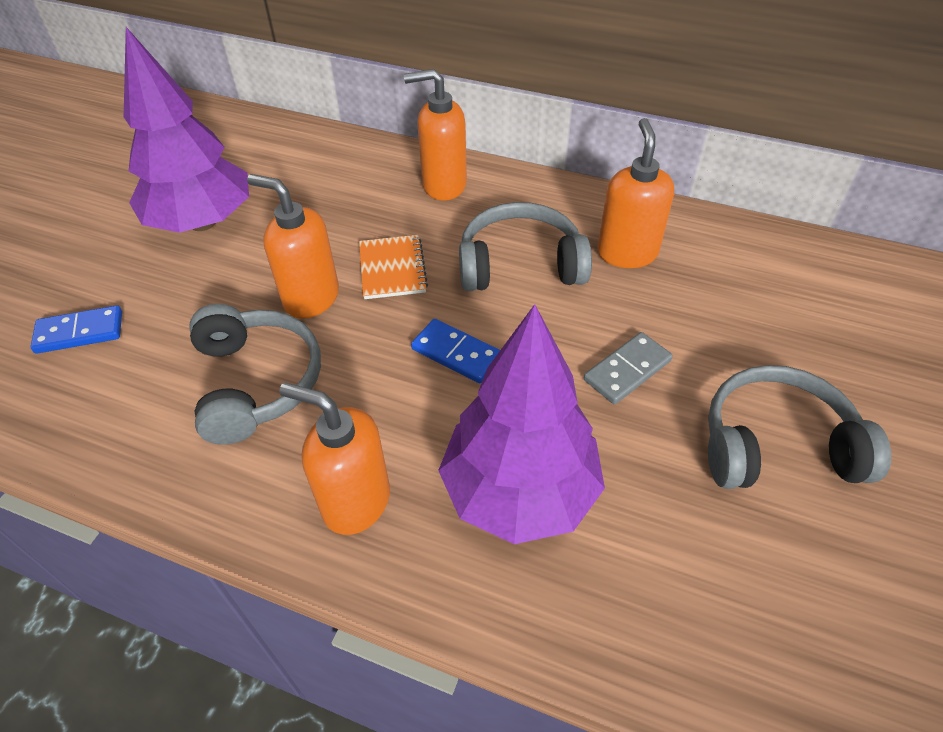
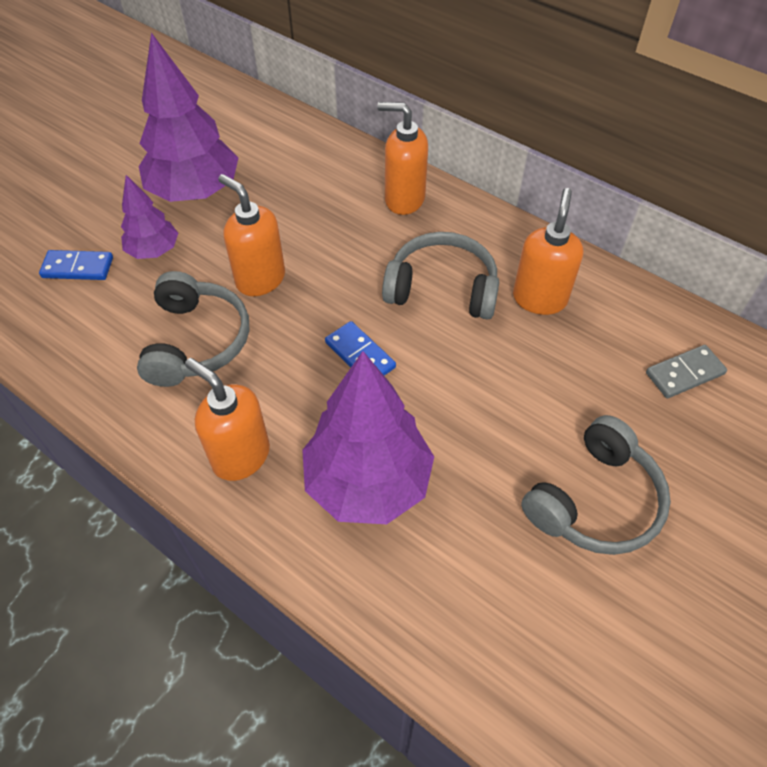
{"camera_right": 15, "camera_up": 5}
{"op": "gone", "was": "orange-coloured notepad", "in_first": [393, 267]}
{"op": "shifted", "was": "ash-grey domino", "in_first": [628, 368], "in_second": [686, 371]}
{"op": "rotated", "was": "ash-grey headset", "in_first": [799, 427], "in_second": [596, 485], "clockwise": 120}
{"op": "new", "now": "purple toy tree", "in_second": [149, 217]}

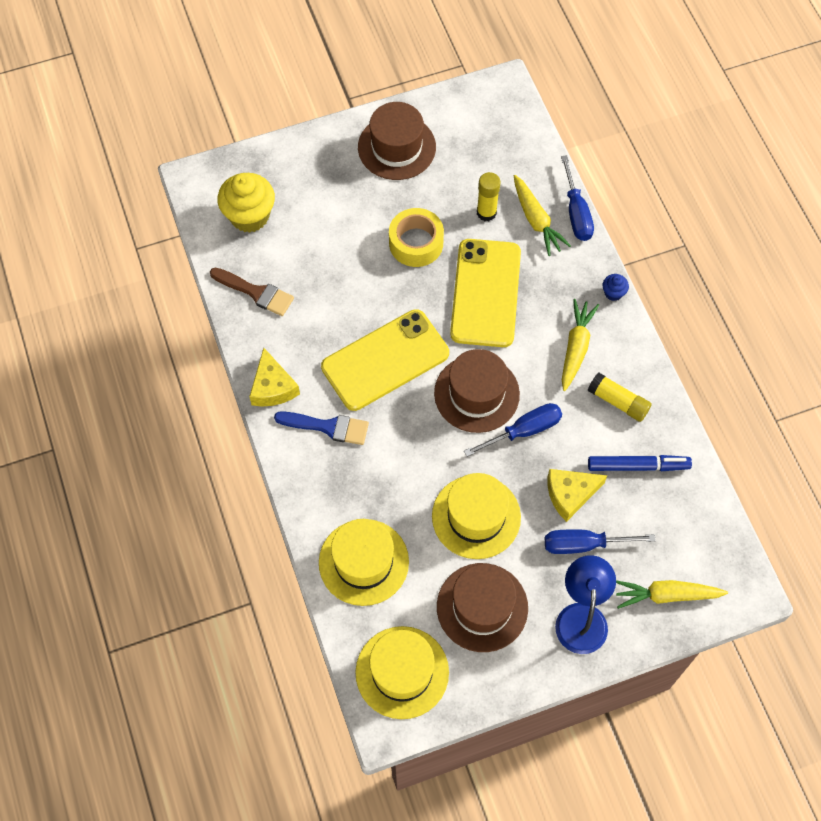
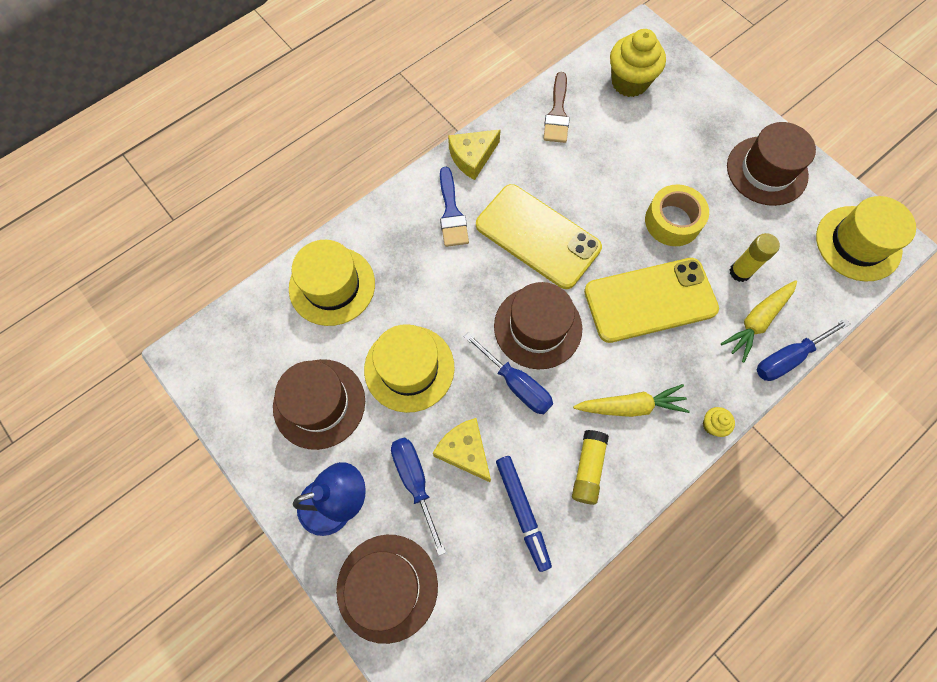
{"camera_right": 70, "camera_up": 5}
{"op": "repainted", "was": "royal blue muffin", "now": "bright yellow muffin", "in_first": [615, 287], "in_second": [719, 422]}
{"op": "swapped", "was": "bright yellow carrot", "now": "russet hat", "in_first": [672, 594], "in_second": [387, 589]}
{"op": "shifted", "was": "bright yellow hat", "in_first": [402, 672], "in_second": [866, 238]}

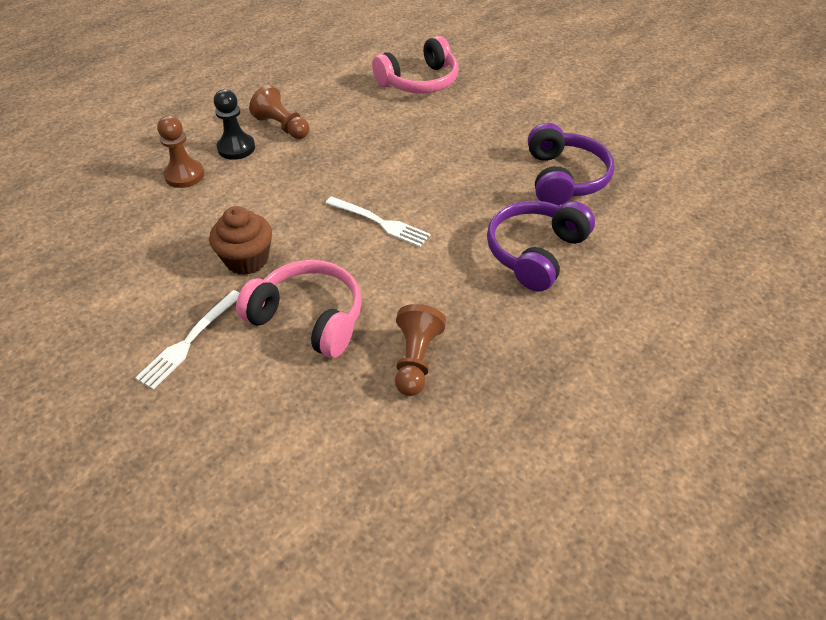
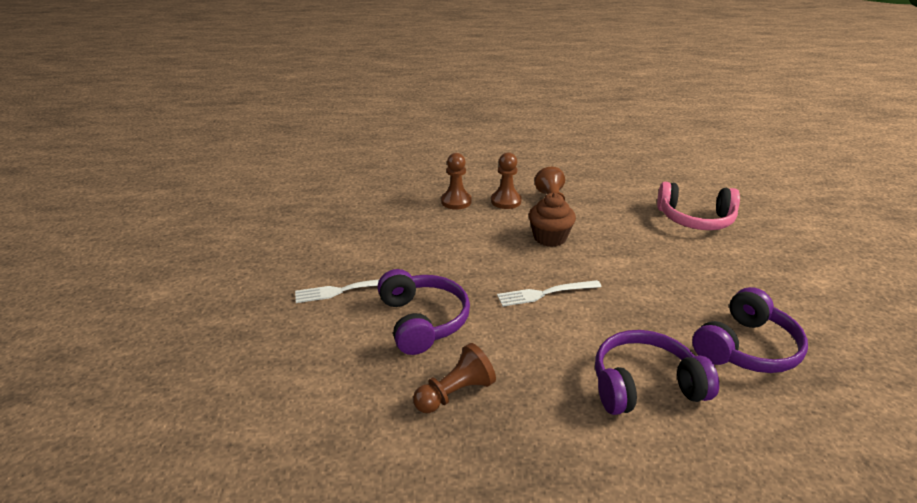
{"camera_right": 45, "camera_up": -15}
{"op": "repainted", "was": "jet-black game pawn", "now": "russet game pawn", "in_first": [234, 124], "in_second": [506, 180]}
{"op": "rotated", "was": "white table fork", "in_first": [377, 221], "in_second": [549, 293], "clockwise": 90}
{"op": "shifted", "was": "russet muffin", "in_first": [240, 240], "in_second": [552, 220]}
{"op": "repainted", "was": "rose-pink headset", "now": "purple headset", "in_first": [299, 309], "in_second": [423, 312]}

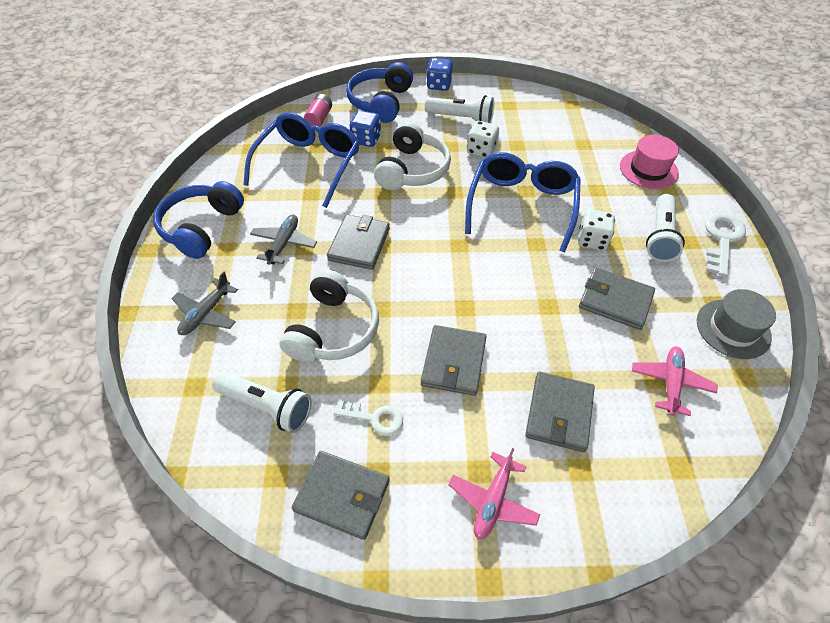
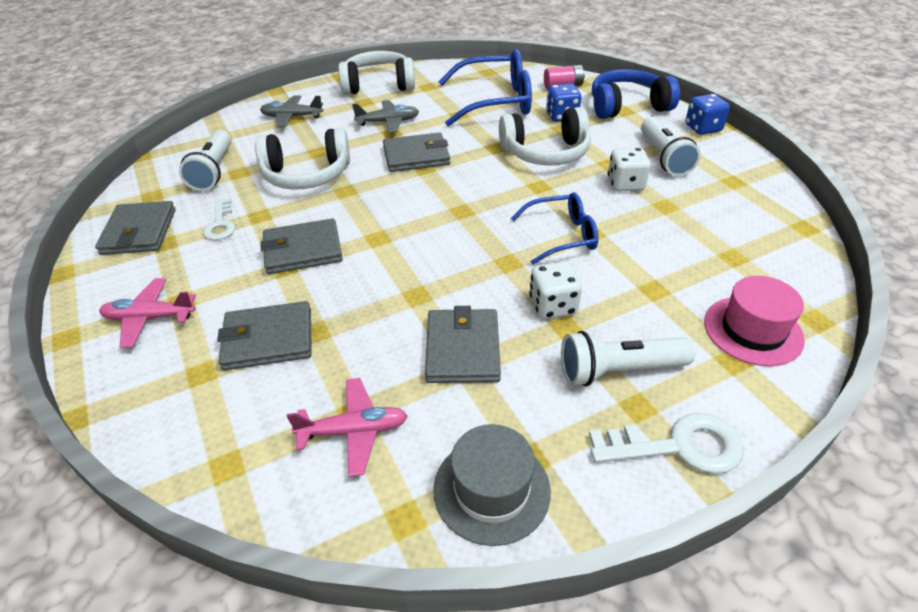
{"camera_right": 65, "camera_up": -10}
{"op": "scaled", "was": "royal blue spectacles", "in_first": [523, 202], "in_second": [554, 228], "ratio": 0.6}
{"op": "repainted", "was": "royal blue headset", "now": "white headset", "in_first": [198, 220], "in_second": [376, 73]}

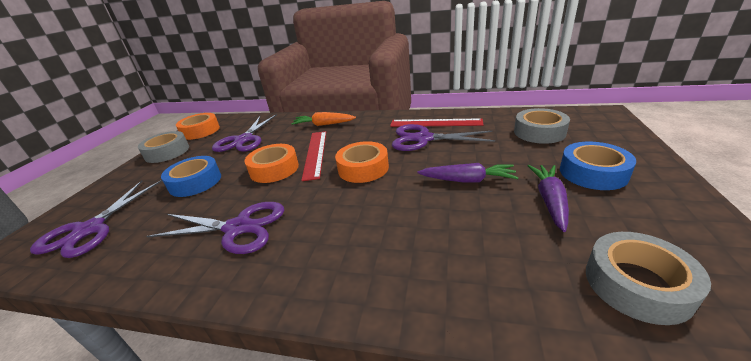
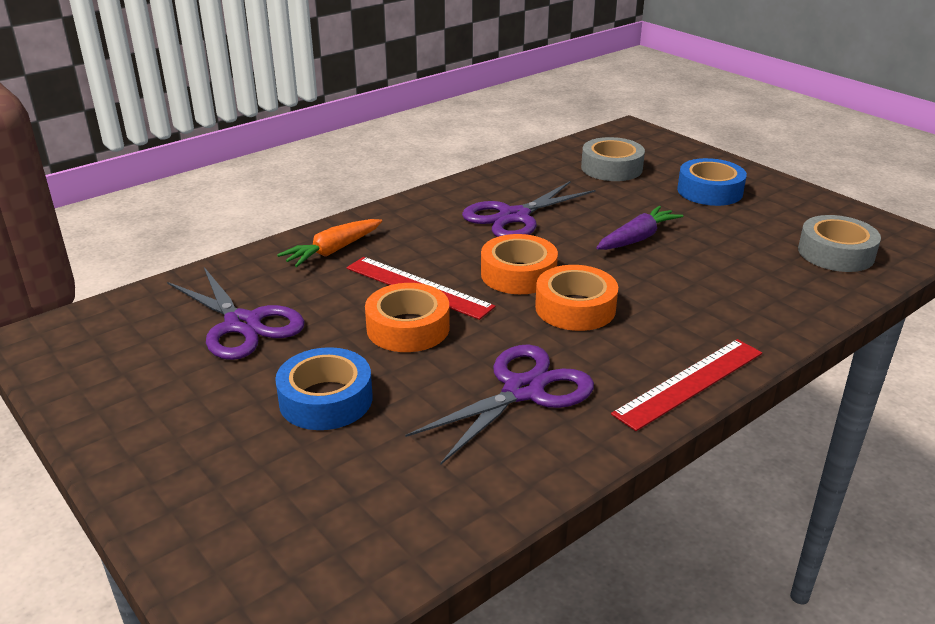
{"camera_right": -55, "camera_up": 0}
{"op": "shifted", "was": "orange-coloured tape", "in_first": [198, 126], "in_second": [576, 298]}
{"op": "shifted", "was": "crimson measuring stick", "in_first": [436, 122], "in_second": [686, 385]}
{"op": "gone", "was": "ash-grey tape", "in_first": [163, 147]}
{"op": "gone", "was": "purple carrot", "in_first": [548, 198]}
{"op": "gone", "was": "purple shears", "in_first": [96, 219]}

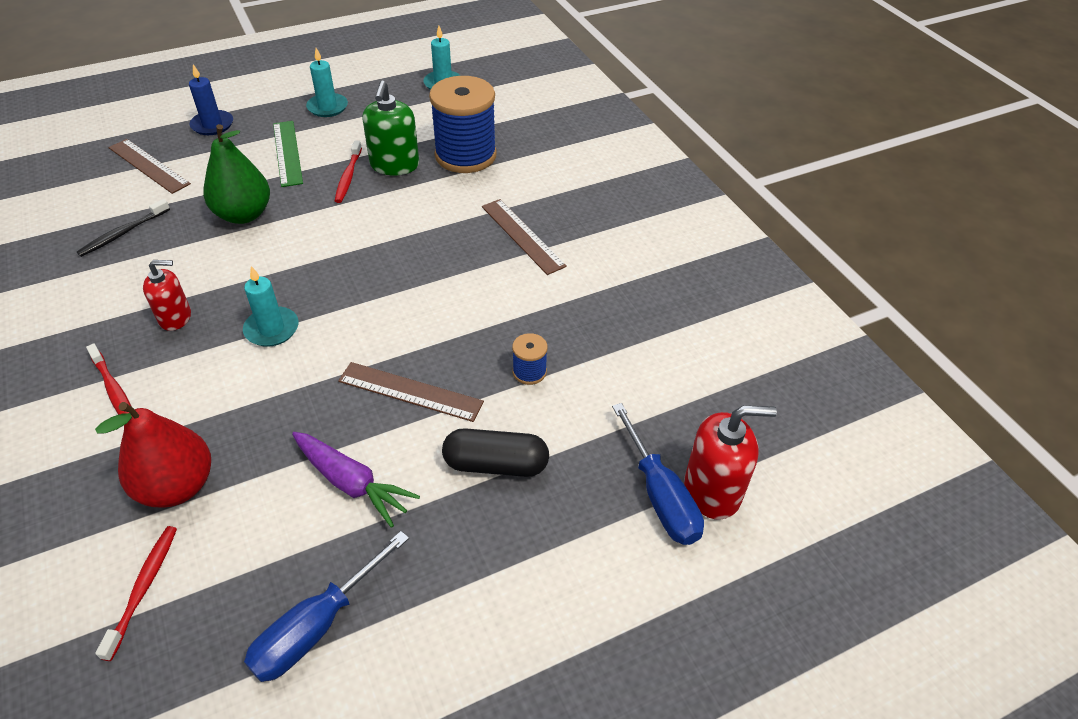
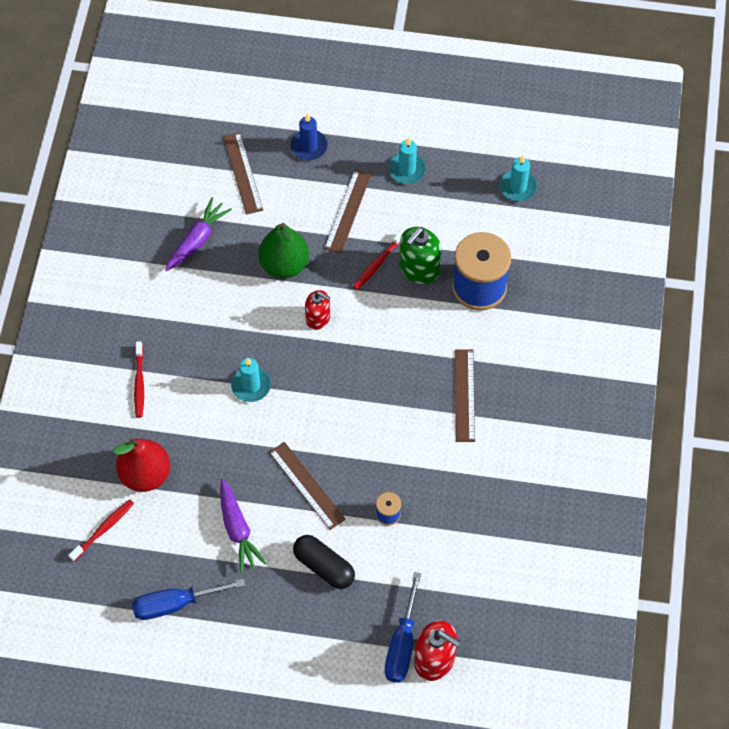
{"camera_right": 35, "camera_up": 15}
{"op": "repainted", "was": "emerald measuring stick", "now": "russet measuring stick", "in_first": [288, 154], "in_second": [347, 211]}
{"op": "swapped", "was": "jet-black dental brush", "now": "purple carrot", "in_first": [123, 228], "in_second": [198, 234]}
{"op": "shifted", "was": "crimson pump bottle", "in_first": [167, 295], "in_second": [317, 310]}

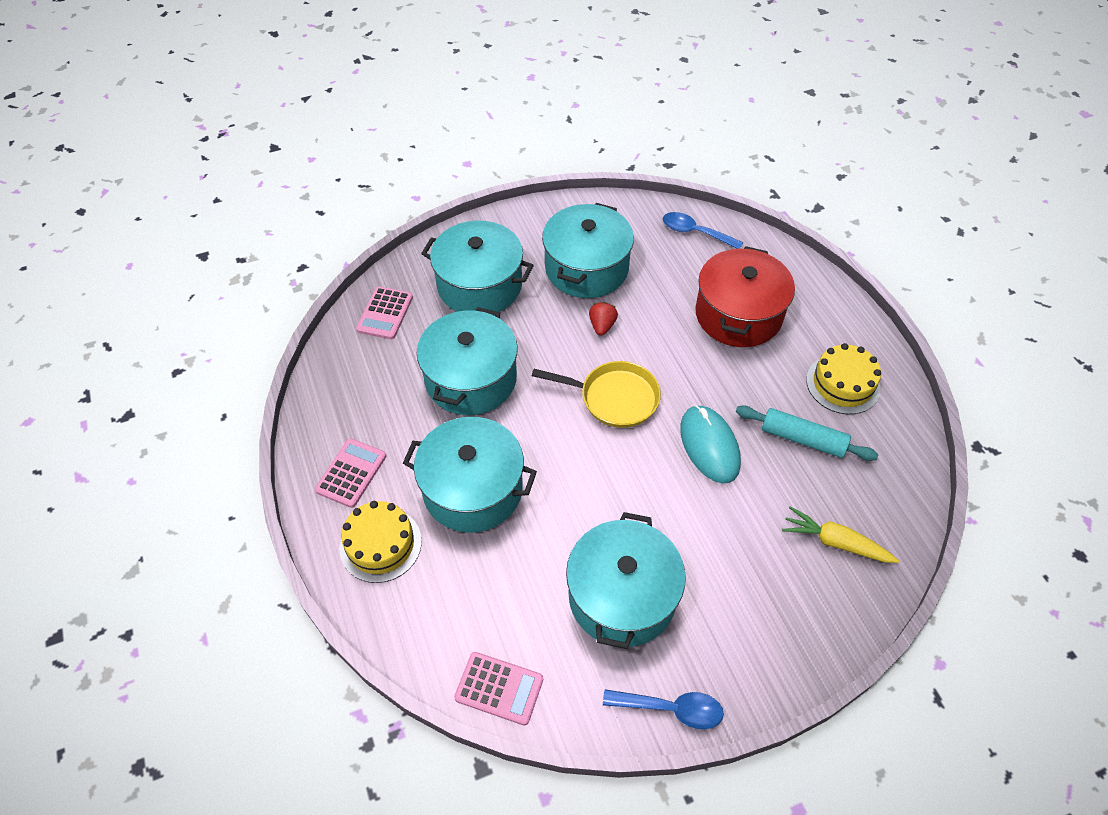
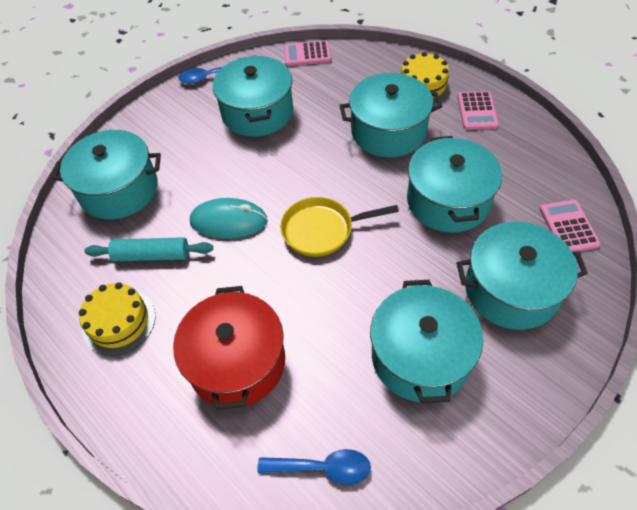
{"camera_right": 160, "camera_up": 0}
{"op": "gone", "was": "crimson toy strawberry", "in_first": [603, 319]}
{"op": "rotated", "was": "turquoise mouse", "in_first": [710, 444], "in_second": [229, 218], "clockwise": -45}
{"op": "swapped", "was": "bright yellow carrot", "now": "turquoise stockpot", "in_first": [840, 534], "in_second": [106, 175]}

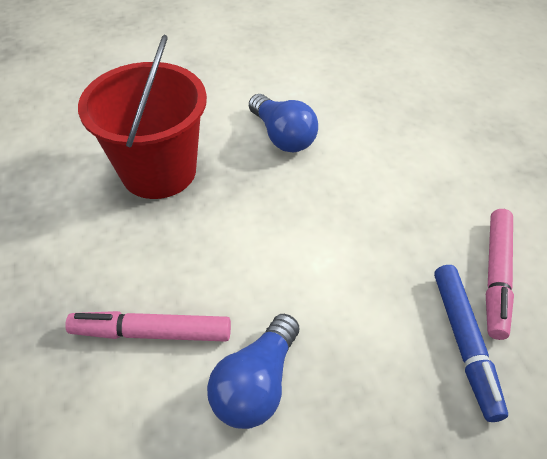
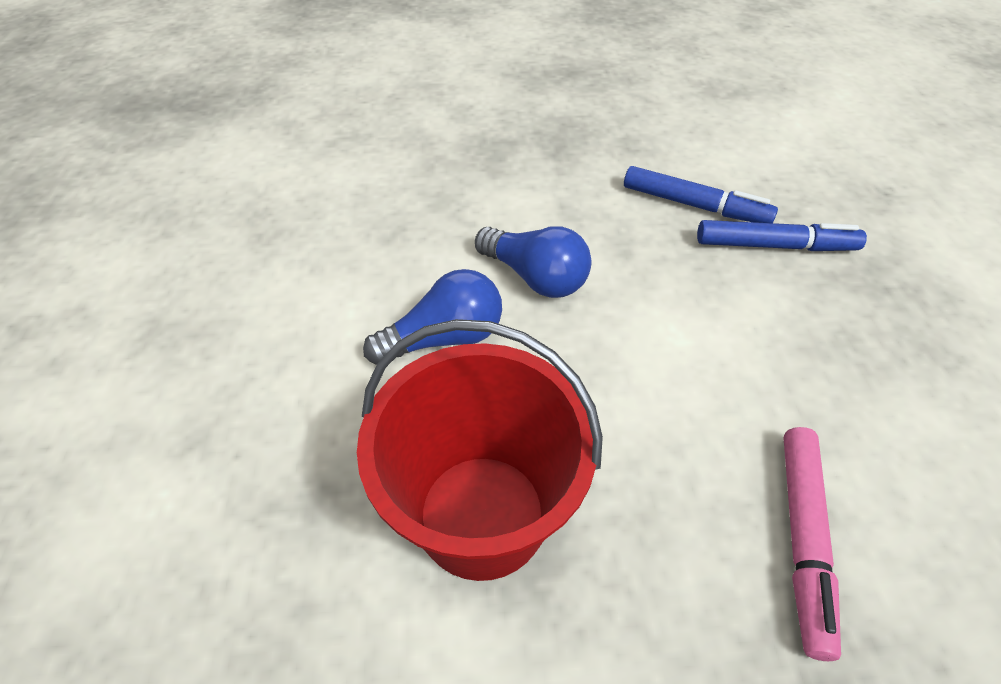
{"camera_right": -80, "camera_up": 0}
{"op": "repainted", "was": "rose-pink felt pen", "now": "royal blue felt pen", "in_first": [500, 274], "in_second": [701, 194]}
{"op": "shifted", "was": "royal blue bulb", "in_first": [253, 371], "in_second": [533, 262]}

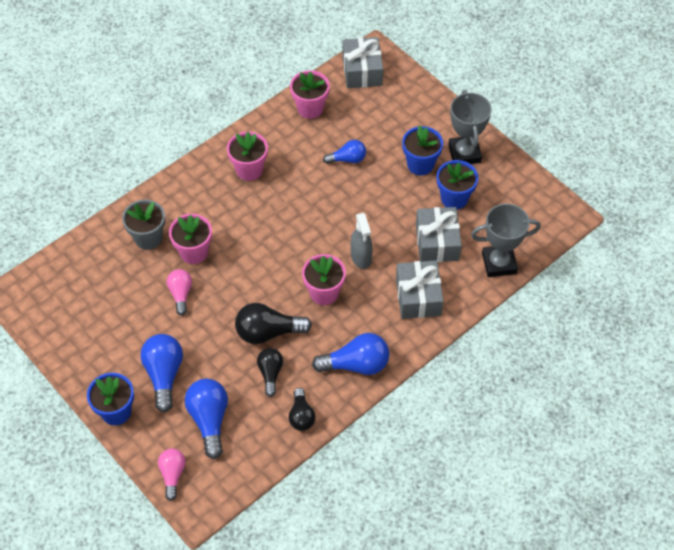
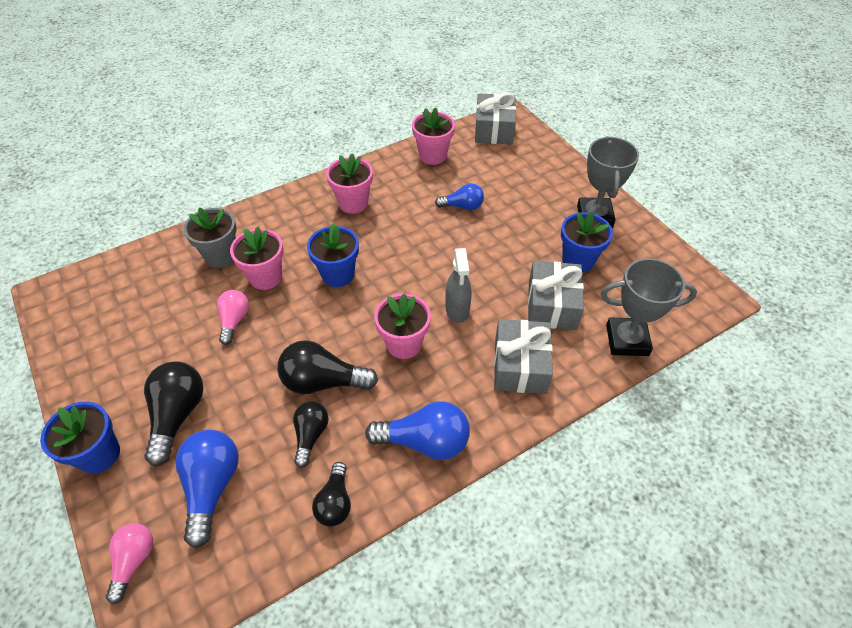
{"camera_right": 10, "camera_up": -5}
{"op": "shifted", "was": "royal blue potted plant", "in_first": [422, 150], "in_second": [333, 255]}
{"op": "repainted", "was": "royal blue bulb", "now": "jet-black bulb", "in_first": [162, 373], "in_second": [174, 414]}

